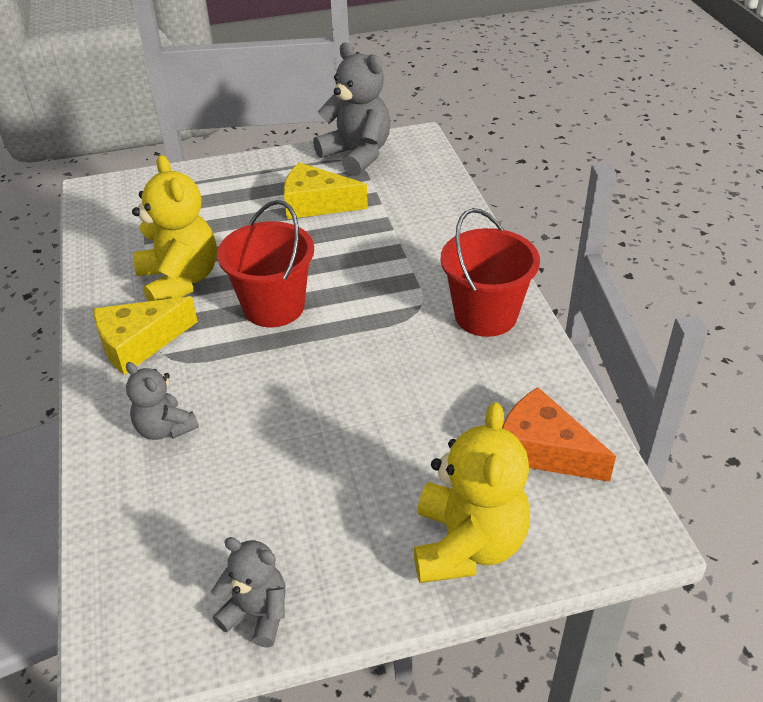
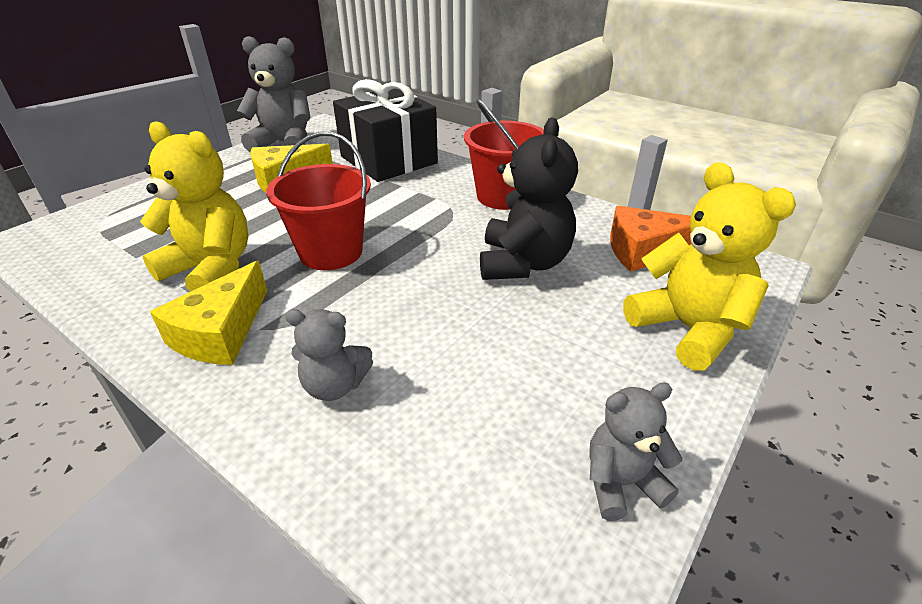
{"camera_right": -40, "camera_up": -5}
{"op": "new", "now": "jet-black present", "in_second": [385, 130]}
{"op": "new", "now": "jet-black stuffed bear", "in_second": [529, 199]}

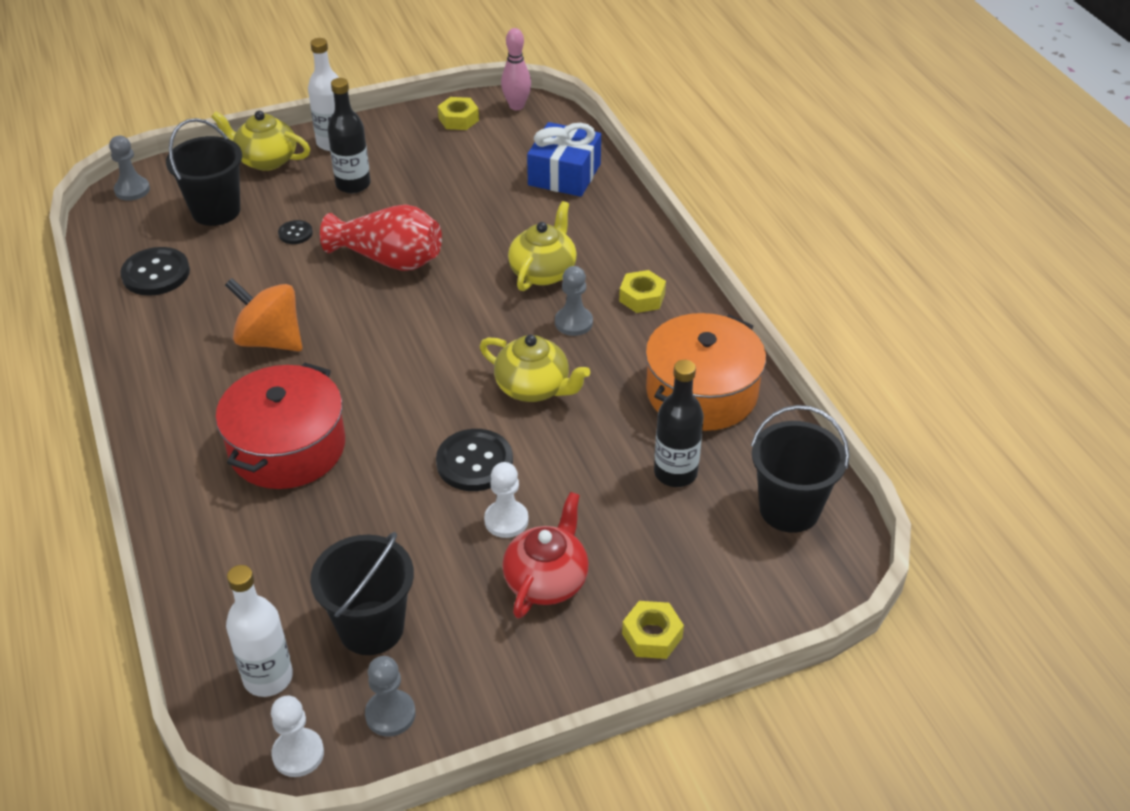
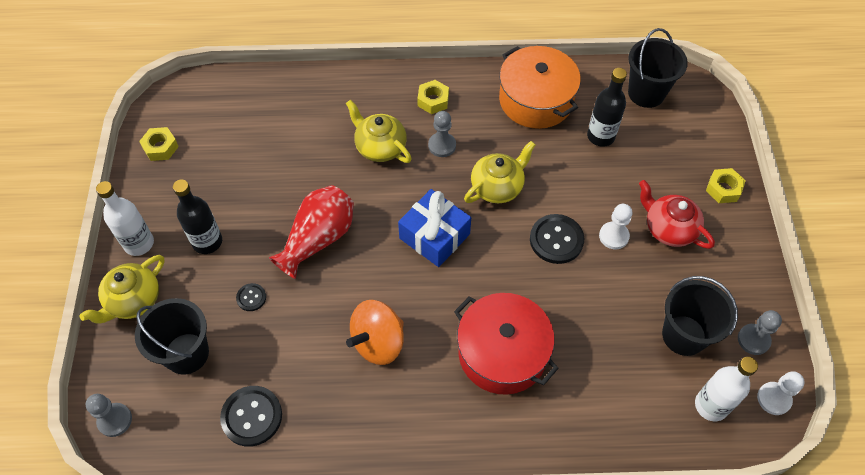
{"camera_right": -70, "camera_up": 15}
{"op": "gone", "was": "rose-pink bowling pin", "in_first": [516, 69]}
{"op": "shifted", "was": "royal blue present", "in_first": [564, 159], "in_second": [434, 228]}

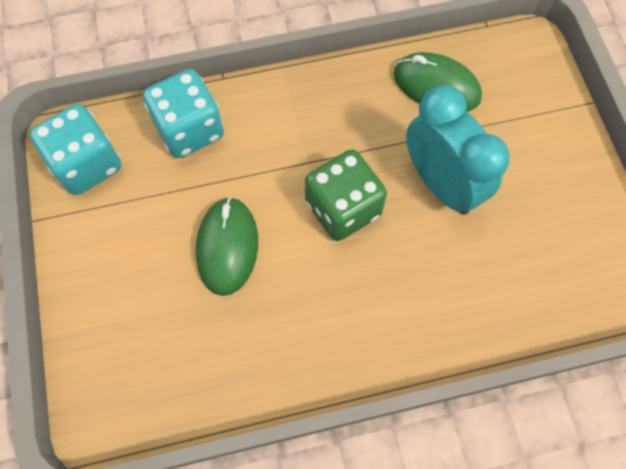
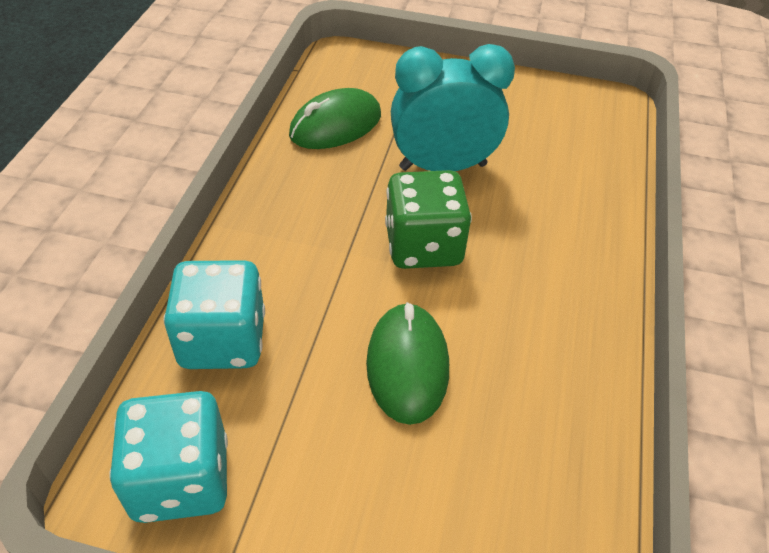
{"camera_right": -65, "camera_up": -20}
{"op": "rotated", "was": "emerald mouse", "in_first": [227, 246], "in_second": [407, 363], "clockwise": 60}

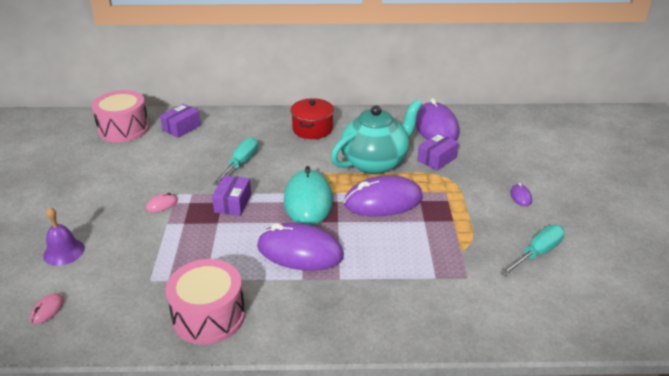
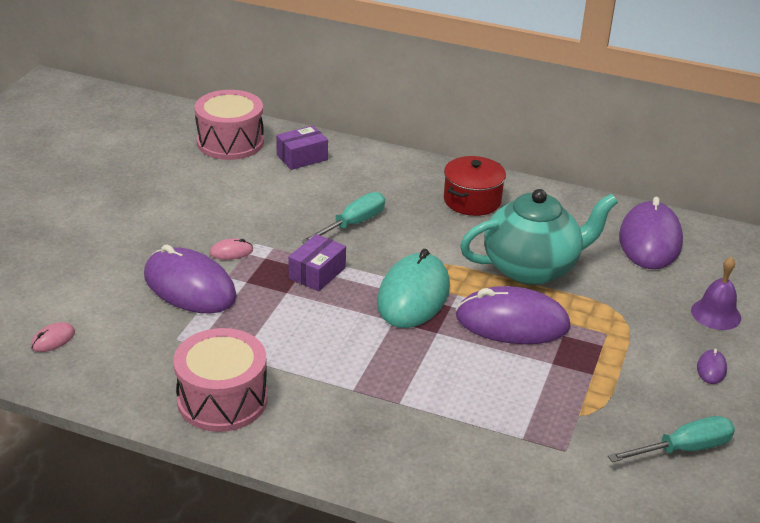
{"camera_right": 20, "camera_up": 0}
{"op": "gone", "was": "purple parcel", "in_first": [438, 152]}
{"op": "shifted", "was": "purple bell", "in_first": [64, 236], "in_second": [716, 293]}
{"op": "shifted", "was": "purple mouse", "in_first": [300, 246], "in_second": [190, 278]}

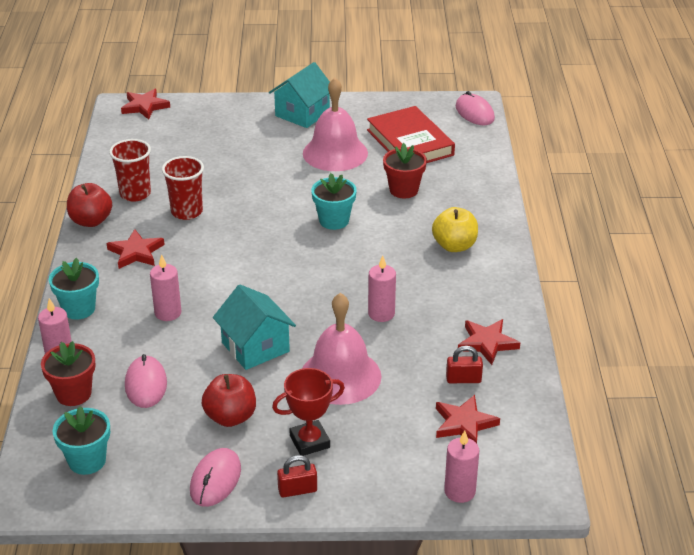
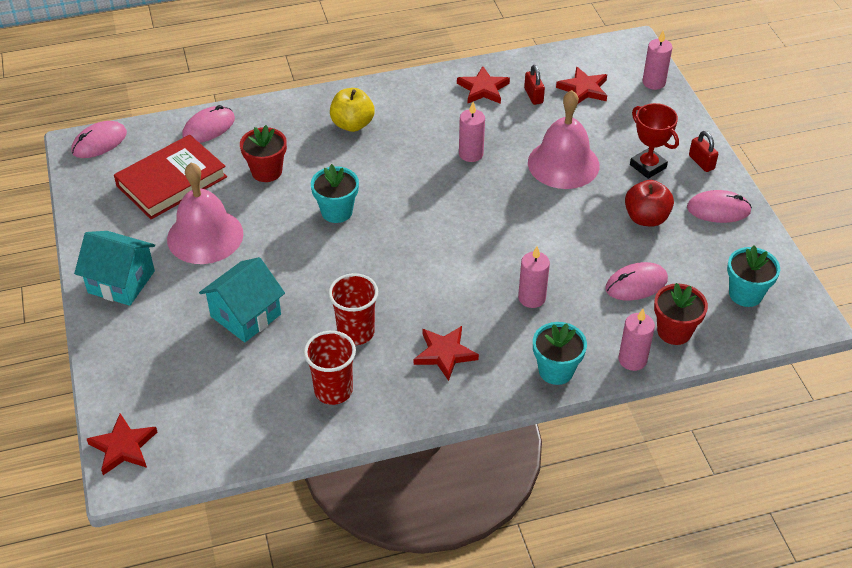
{"camera_right": -105, "camera_up": 10}
{"op": "gone", "was": "crimson toy apple", "in_first": [89, 205]}
{"op": "shifted", "was": "turquoise cottage", "in_first": [254, 327], "in_second": [242, 299]}
{"op": "new", "now": "rose-pink mouse", "in_second": [208, 124]}

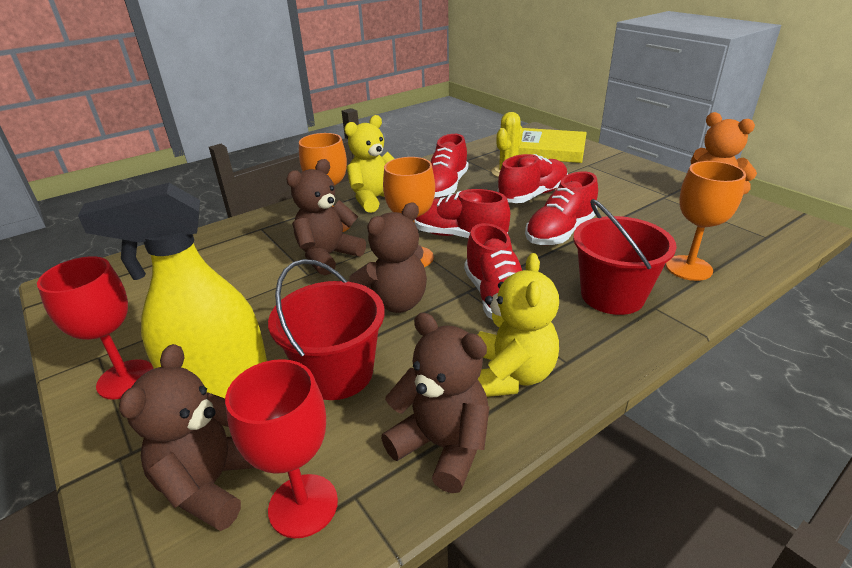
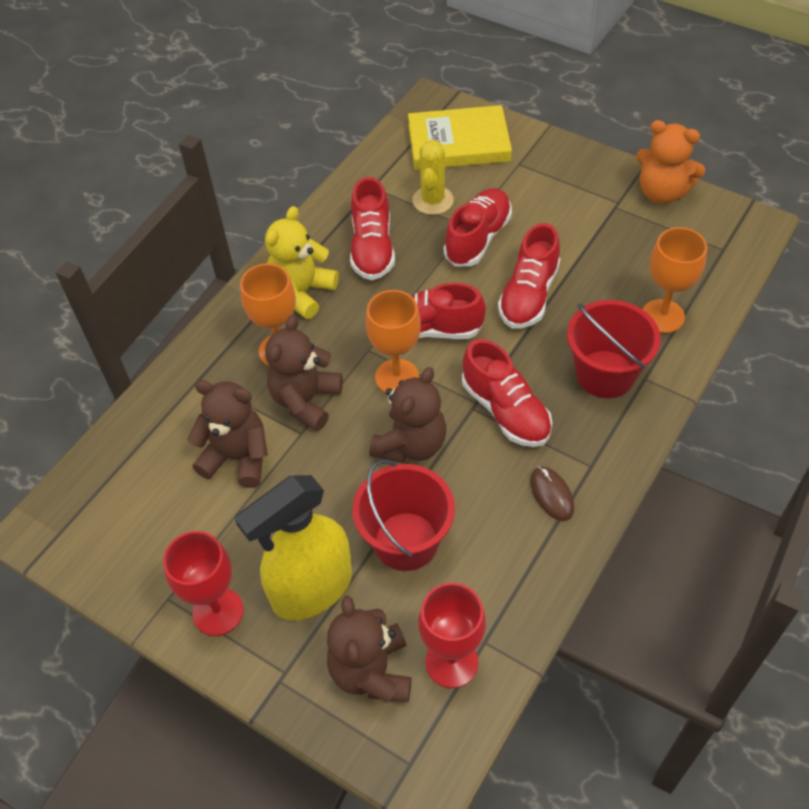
{"camera_right": -20, "camera_up": 20}
{"op": "swapped", "was": "bright yellow stuffed bear", "now": "russet mouse", "in_first": [518, 325], "in_second": [552, 493]}
{"op": "shifted", "was": "russet stuffed bear", "in_first": [435, 403], "in_second": [227, 434]}

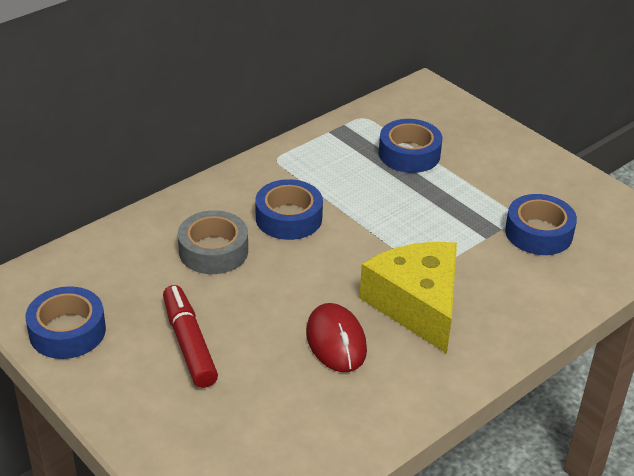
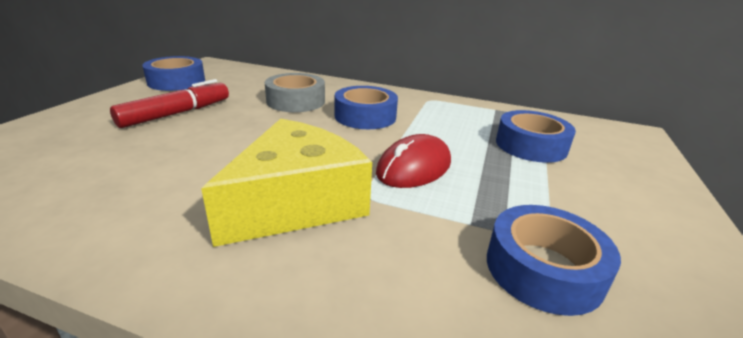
{"camera_right": 60, "camera_up": -10}
{"op": "shifted", "was": "crimson mouse", "in_first": [336, 337], "in_second": [413, 161]}

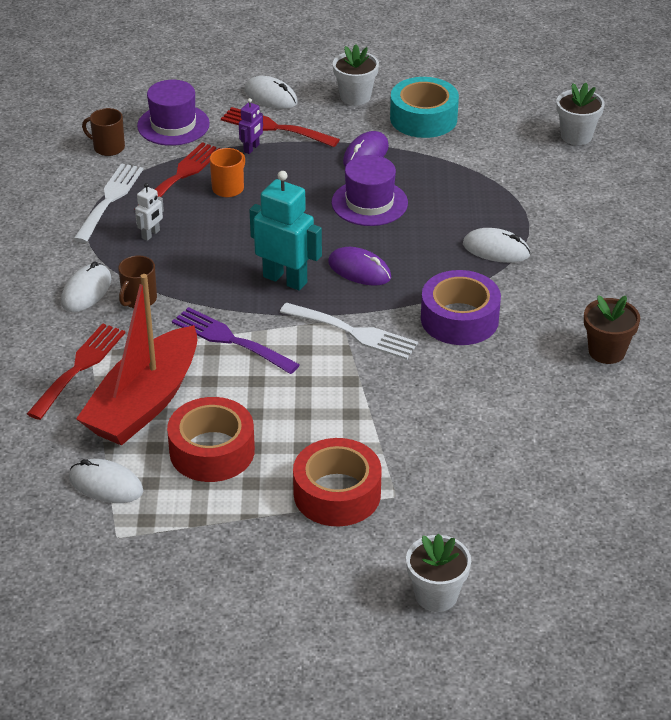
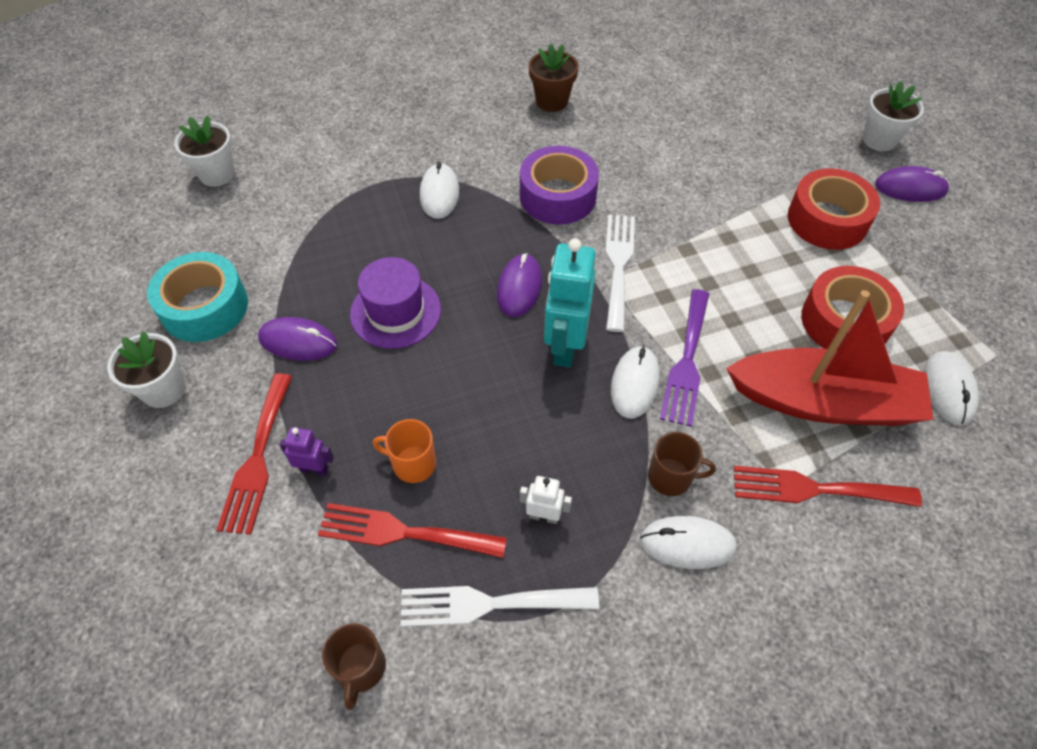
{"camera_right": -110, "camera_up": 15}
{"op": "shifted", "was": "white mouse", "in_first": [271, 92], "in_second": [635, 382]}
{"op": "gone", "was": "purple hat", "in_first": [173, 113]}
{"op": "new", "now": "purple mouse", "in_second": [912, 184]}

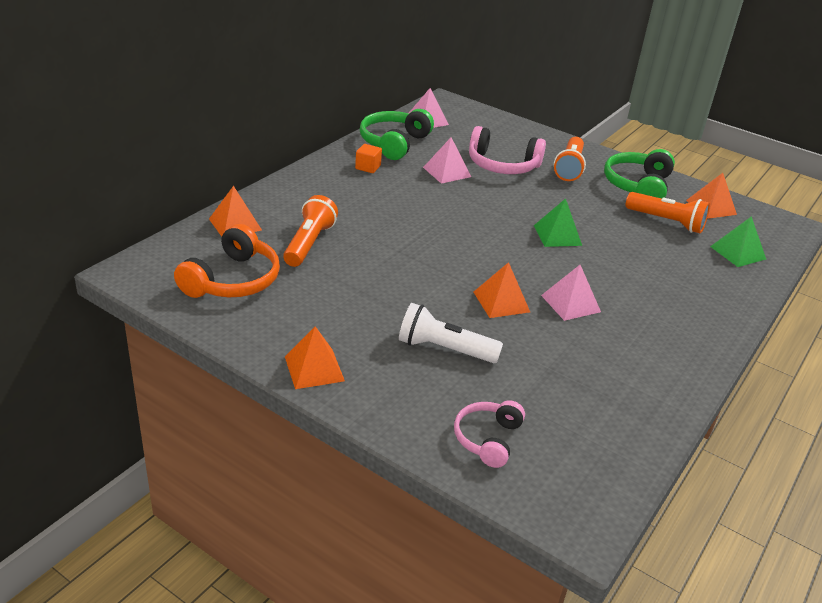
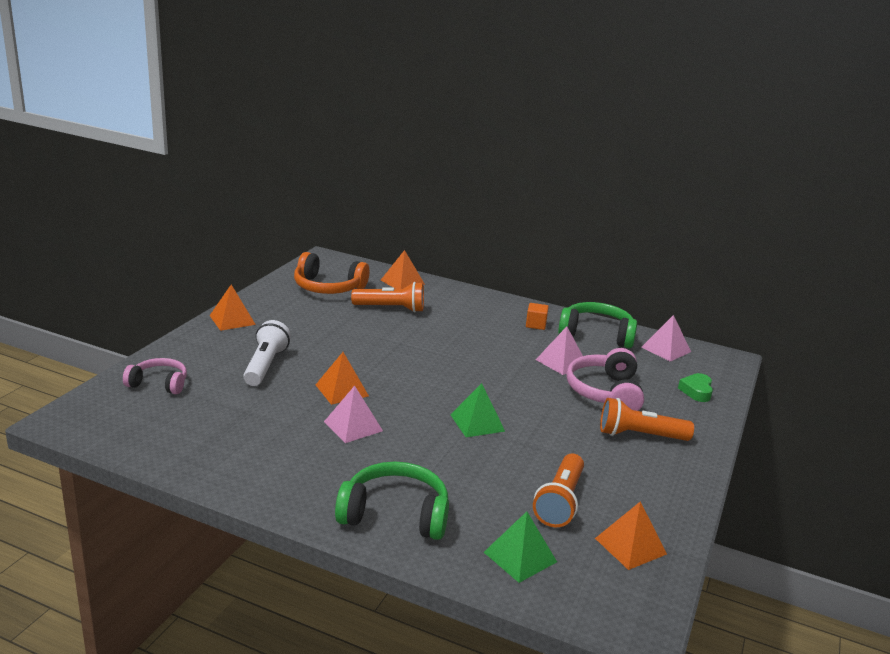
{"camera_right": 80, "camera_up": -10}
{"op": "shifted", "was": "emerald headset", "in_first": [639, 173], "in_second": [392, 501]}
{"op": "new", "now": "emerald love heart", "in_second": [695, 387]}

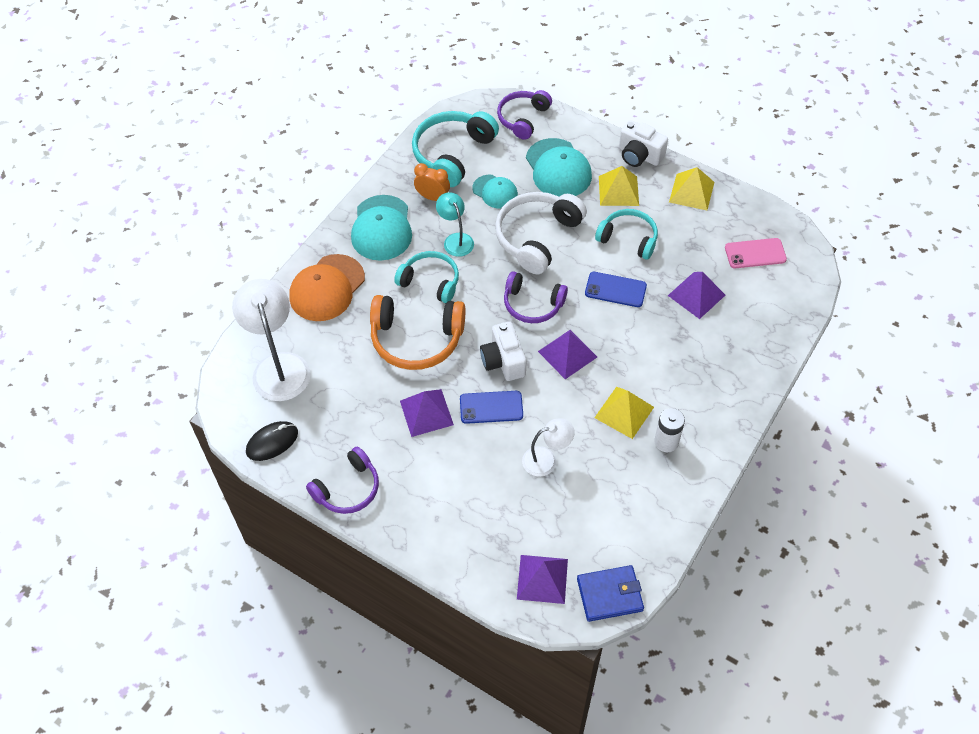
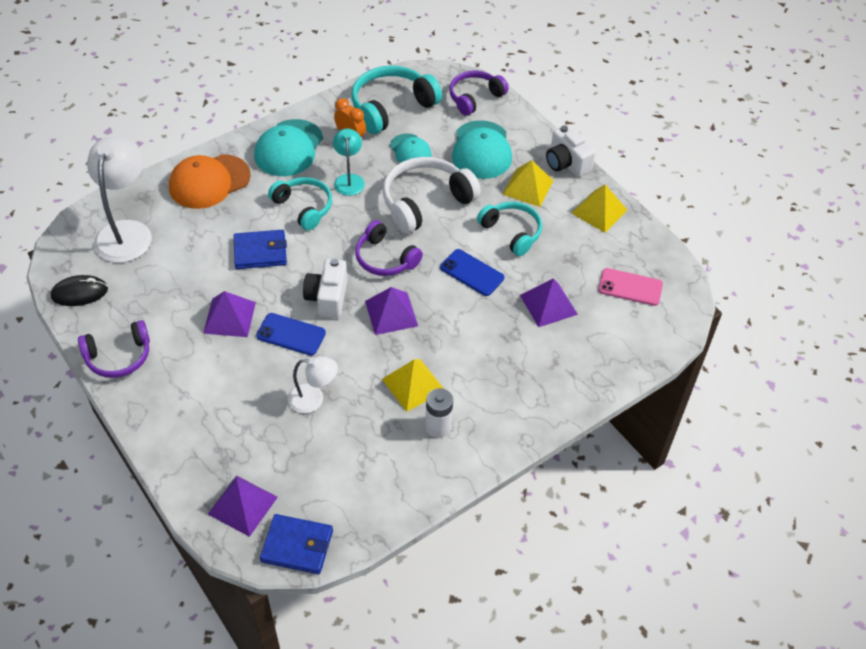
{"camera_right": 20, "camera_up": -5}
{"op": "swapped", "was": "orange-coloured headset", "now": "royal blue card wallet", "in_first": [417, 332], "in_second": [260, 249]}

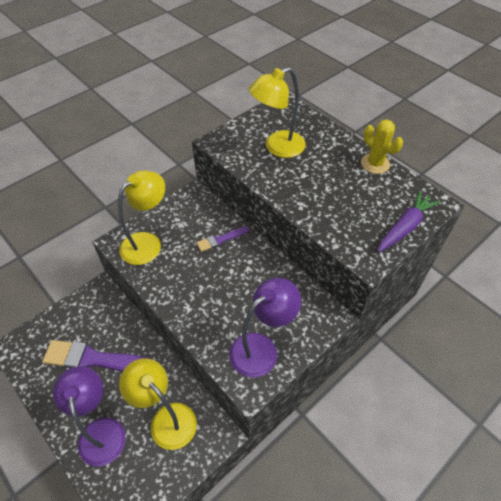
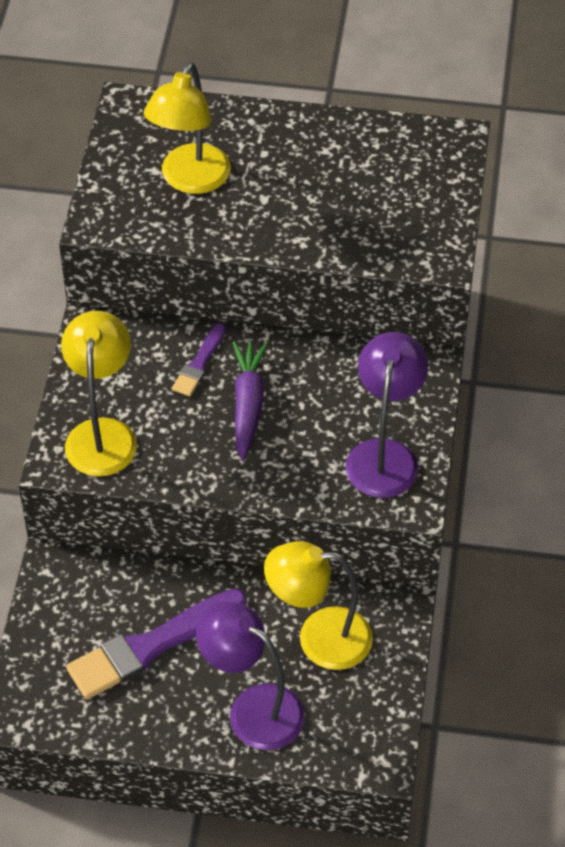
{"camera_right": -40, "camera_up": 0}
{"op": "gone", "was": "bright yellow cactus", "in_first": [382, 146]}
{"op": "shifted", "was": "purple carrot", "in_first": [409, 221], "in_second": [250, 401]}

